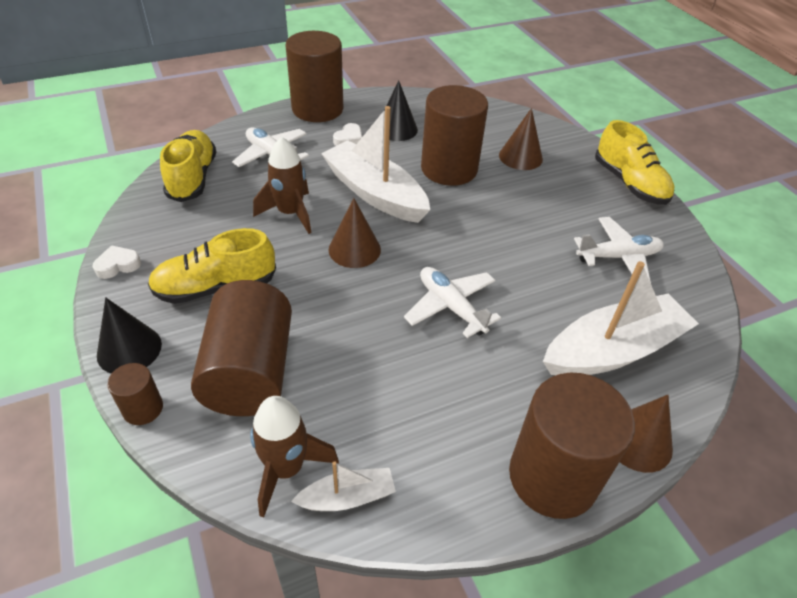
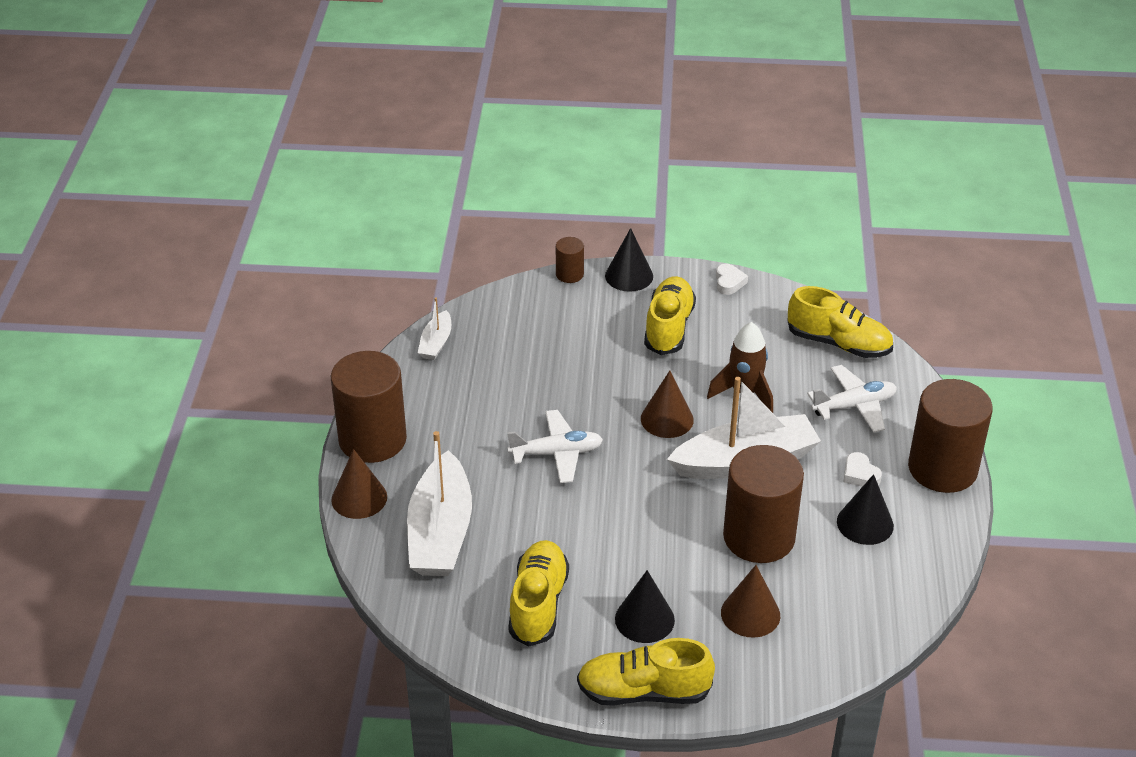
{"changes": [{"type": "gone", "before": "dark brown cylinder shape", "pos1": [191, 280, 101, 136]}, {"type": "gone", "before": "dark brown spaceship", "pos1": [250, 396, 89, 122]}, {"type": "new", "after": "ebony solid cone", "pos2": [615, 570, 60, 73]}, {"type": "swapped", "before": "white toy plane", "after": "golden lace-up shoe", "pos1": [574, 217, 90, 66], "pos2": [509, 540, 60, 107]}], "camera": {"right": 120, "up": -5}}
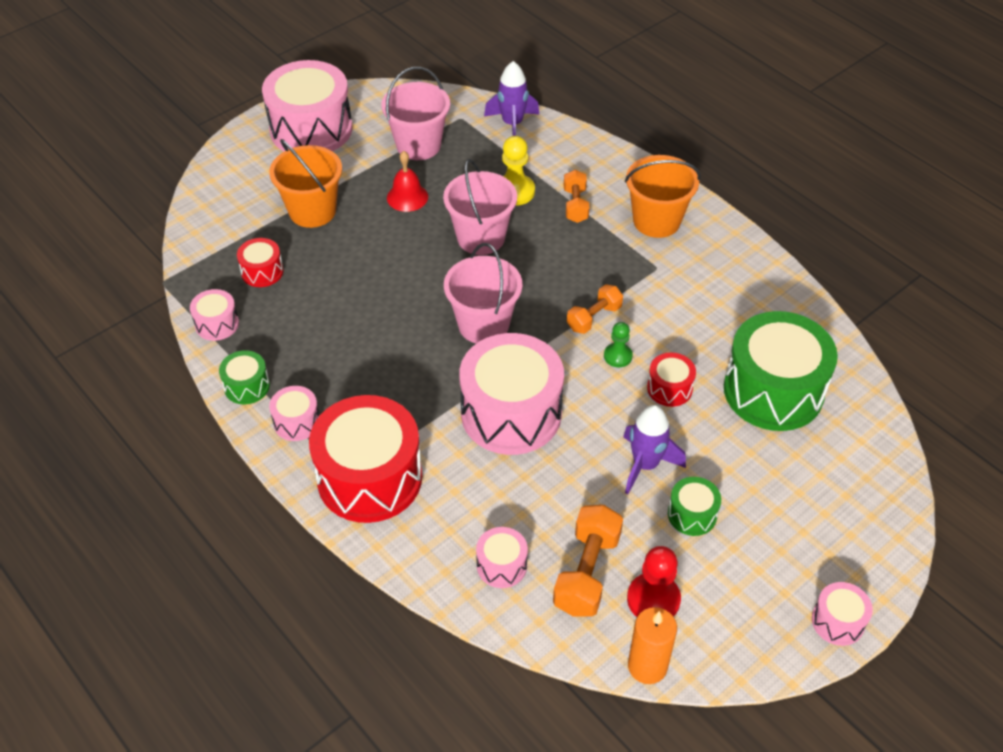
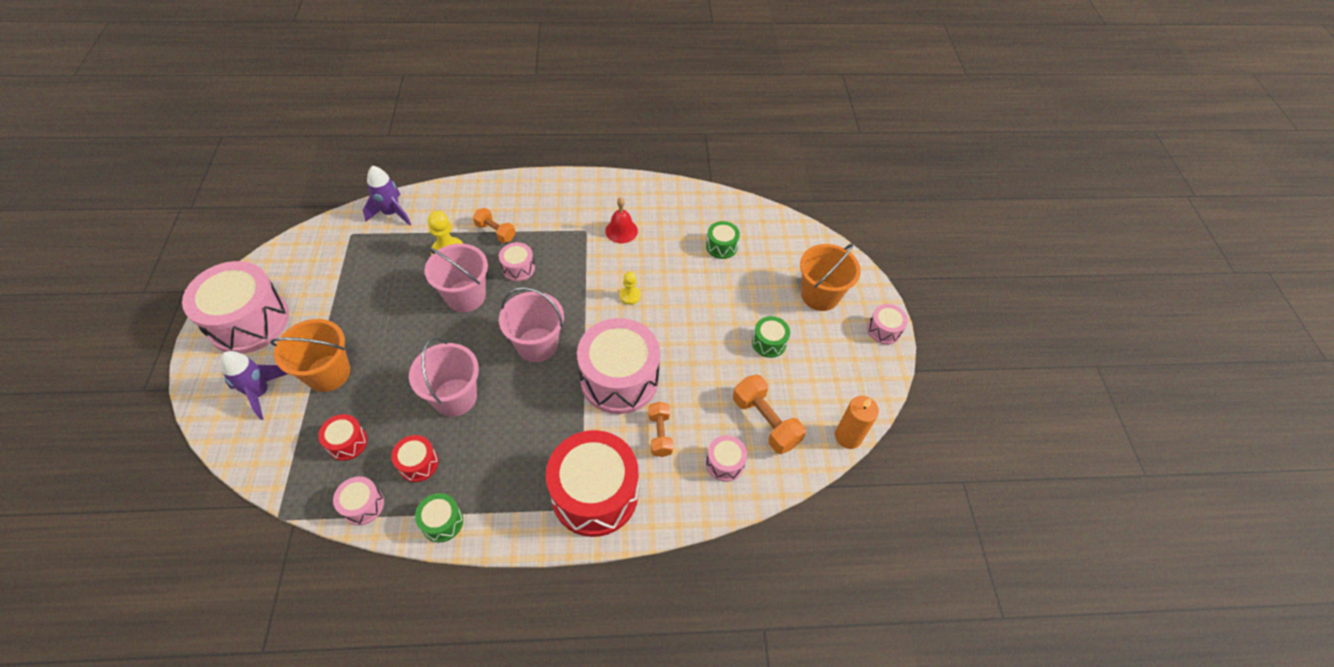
{"changes": [{"type": "gone", "before": "scarlet chess pawn", "pos1": [627, 546, 54, 71]}, {"type": "shifted", "before": "rosy snare drum", "pos1": [269, 386, 50, 55], "pos2": [499, 242, 36, 39]}, {"type": "shifted", "before": "rosy sand bucket", "pos1": [381, 67, 69, 93], "pos2": [409, 337, 70, 80]}, {"type": "shifted", "before": "scarlet bell", "pos1": [387, 151, 41, 61], "pos2": [605, 197, 33, 46]}, {"type": "shifted", "before": "bright orange dumbbell", "pos1": [567, 284, 56, 50], "pos2": [648, 402, 25, 55]}, {"type": "shifted", "before": "royal purple spaceship", "pos1": [623, 405, 63, 89], "pos2": [220, 351, 67, 69]}, {"type": "shifted", "before": "bright orange sand bucket", "pos1": [625, 155, 76, 83], "pos2": [800, 243, 60, 68]}, {"type": "shifted", "before": "scarlet snare drum", "pos1": [647, 353, 49, 54], "pos2": [391, 435, 47, 47]}, {"type": "repainted", "before": "emerald chess pawn", "after": "golden chess pawn", "pos1": [604, 322, 29, 45], "pos2": [620, 271, 21, 34]}, {"type": "scaled", "before": "emerald snare drum", "pos1": [724, 311, 114, 120], "pos2": [706, 221, 34, 38], "scale": 0.46}], "camera": {"right": -55, "up": 5}}
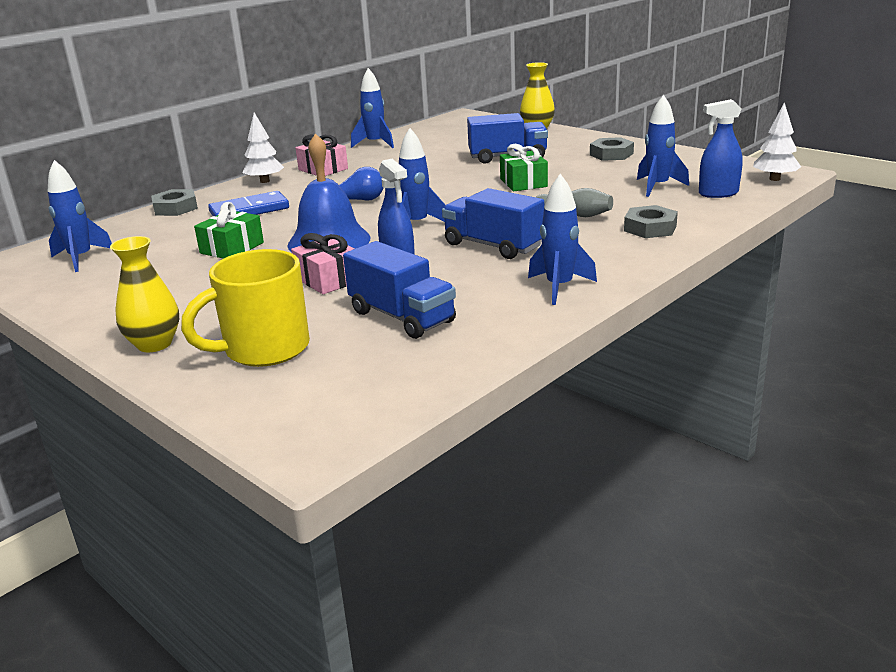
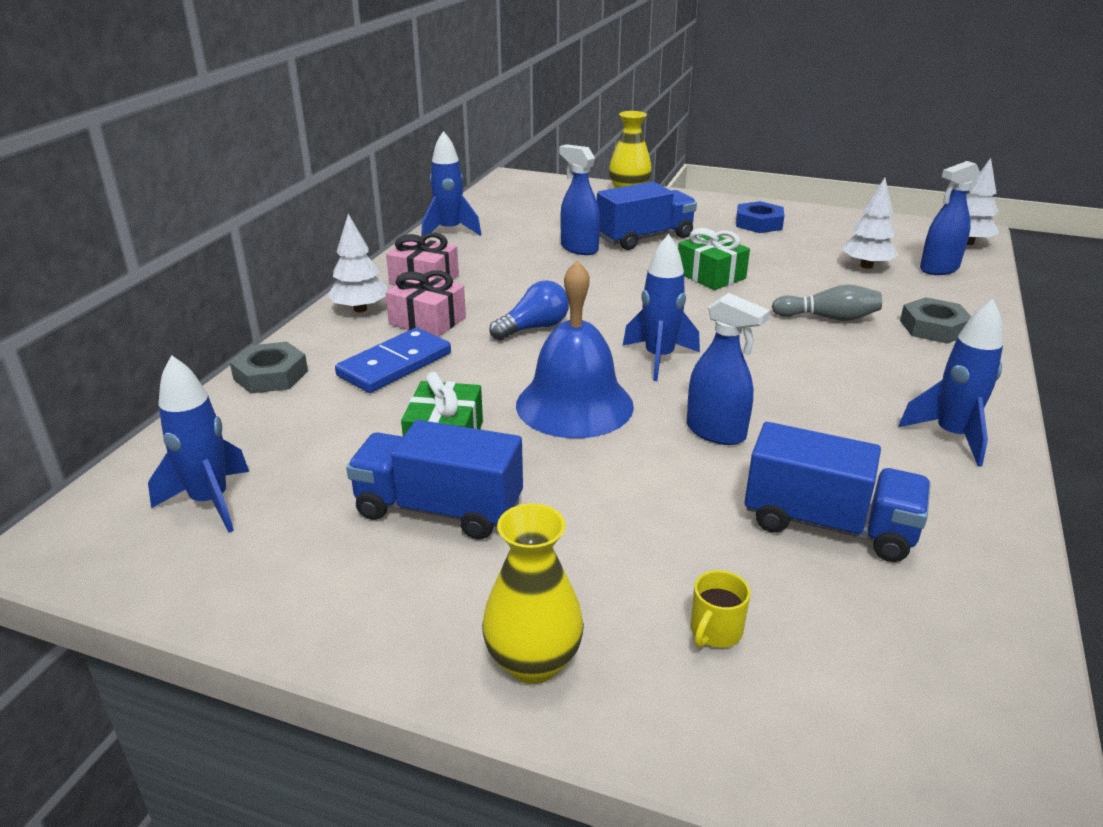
{"changes": [{"type": "new", "after": "blue spray cleaner", "pos2": [559, 144, 41, 111]}, {"type": "shifted", "before": "rosy wrapped gift", "pos1": [291, 233, 63, 61], "pos2": [385, 271, 81, 66]}, {"type": "shifted", "before": "blue toy truck", "pos1": [442, 188, 102, 71], "pos2": [346, 420, 177, 120]}, {"type": "swapped", "before": "blue spaceship", "after": "white toy tree", "pos1": [637, 95, 52, 102], "pos2": [842, 178, 56, 91]}, {"type": "repainted", "before": "ash-grey hexagon nut", "after": "blue hexagon nut", "pos1": [590, 137, 44, 24], "pos2": [736, 201, 48, 32]}, {"type": "scaled", "before": "golden tea mug", "pos1": [181, 249, 129, 118], "pos2": [691, 570, 60, 78], "scale": 0.41}], "camera": {"right": -25, "up": 5}}
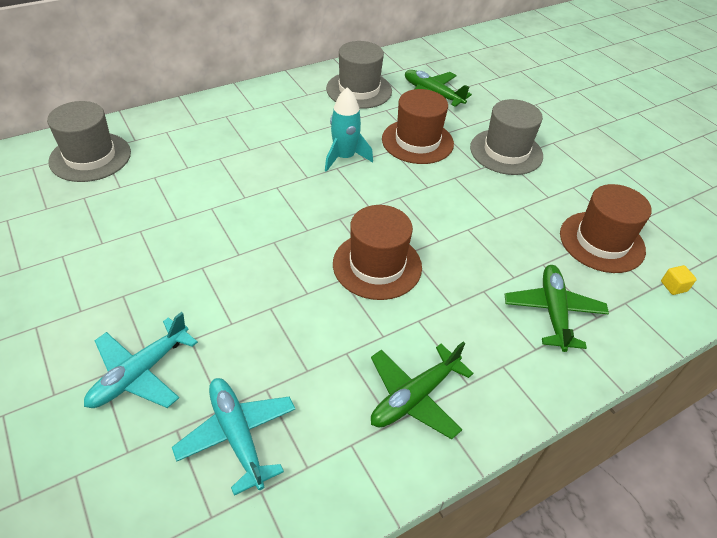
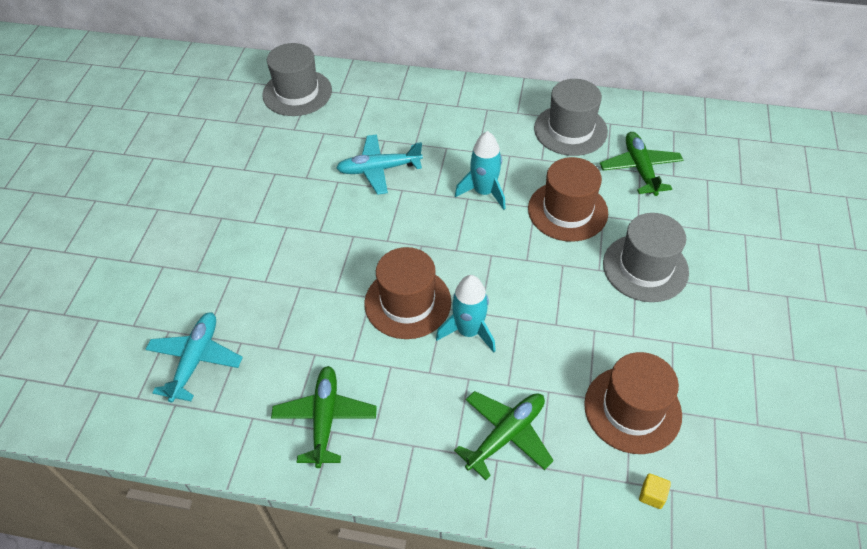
{"changes": [{"type": "new", "after": "aqua spaceship", "pos2": [436, 275, 60, 78]}, {"type": "shifted", "before": "aqua toy plane", "pos1": [84, 312, 114, 96], "pos2": [336, 135, 87, 60]}, {"type": "rotated", "before": "emerald toy plane", "pos1": [371, 341, 103, 98], "pos2": [271, 366, 106, 102], "turn": 90}], "camera": {"right": 45, "up": 5}}
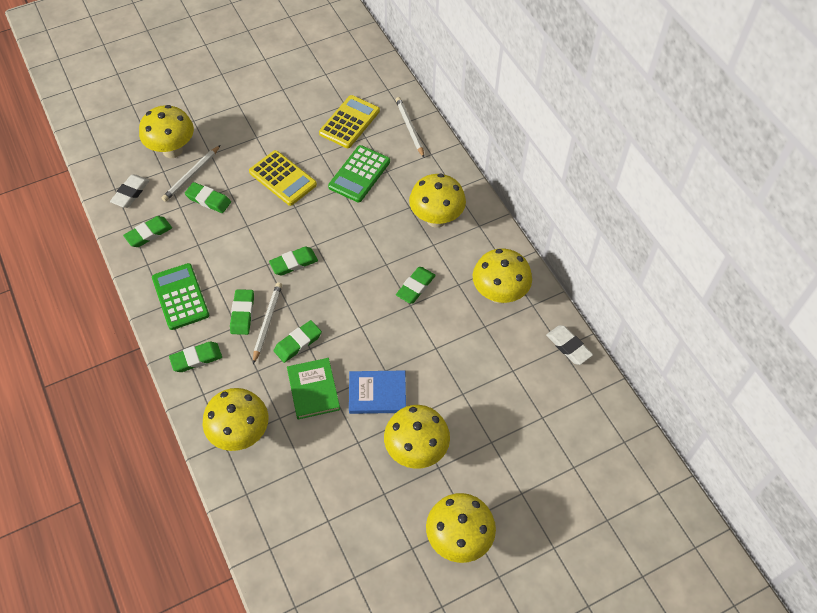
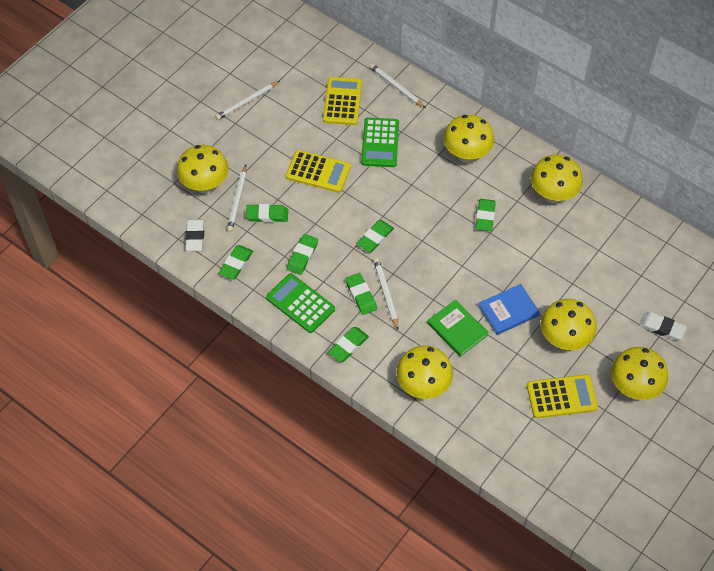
{"changes": [{"type": "new", "after": "white wooden pencil", "pos2": [215, 81, 65, 39]}, {"type": "new", "after": "golden pocket calculator", "pos2": [527, 374, 71, 44]}, {"type": "shifted", "before": "emerald pencil eraser", "pos1": [274, 320, 48, 43], "pos2": [287, 234, 31, 41]}, {"type": "shifted", "before": "white pencil eraser", "pos1": [546, 325, 47, 40], "pos2": [639, 312, 48, 28]}], "camera": {"right": -25, "up": 0}}
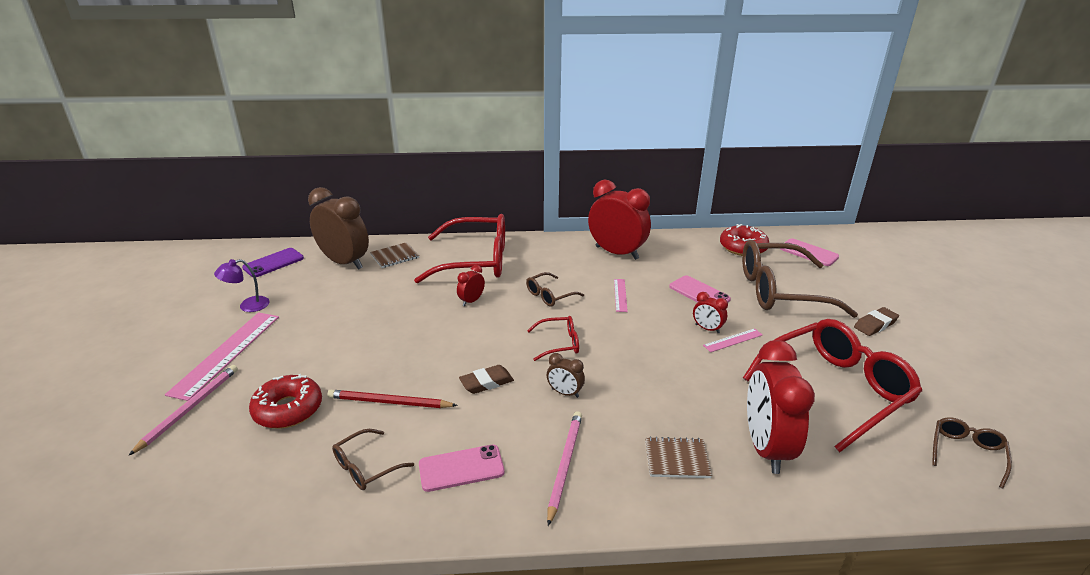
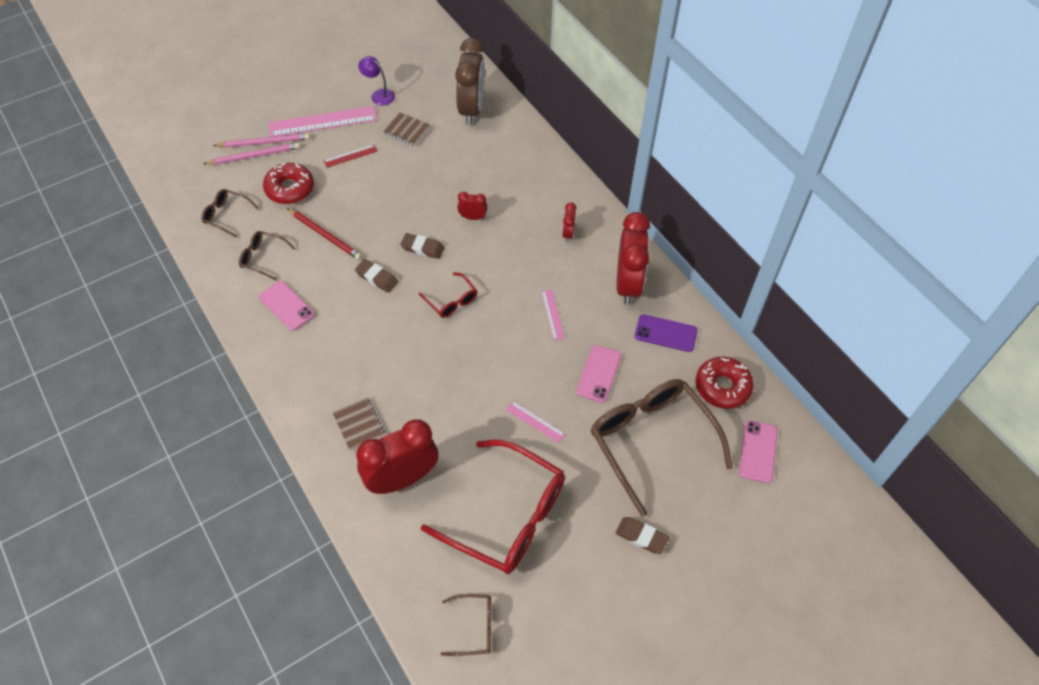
{"changes": [{"type": "gone", "before": "scarlet glasses", "pos1": [414, 214, 91, 70]}, {"type": "gone", "before": "dark brown clock", "pos1": [547, 353, 38, 45]}, {"type": "new", "after": "scarlet straightedge", "pos2": [324, 145, 53, 23]}, {"type": "new", "after": "dark brown pencil eraser", "pos2": [400, 233, 45, 26]}, {"type": "shifted", "before": "royal purple mobile phone", "pos1": [242, 248, 62, 29], "pos2": [635, 314, 62, 38]}, {"type": "shifted", "before": "dark brown notebook", "pos1": [370, 242, 49, 26], "pos2": [383, 112, 48, 35]}, {"type": "shifted", "before": "dark brown glasses", "pos1": [526, 272, 58, 35], "pos2": [201, 189, 57, 48]}, {"type": "shifted", "before": "rosy wooden pencil", "pos1": [547, 411, 35, 115], "pos2": [203, 142, 97, 23]}, {"type": "shifted", "before": "scarlet clock", "pos1": [693, 292, 35, 41], "pos2": [562, 202, 14, 40]}, {"type": "rotated", "before": "scarlet wooden pencil", "pos1": [327, 390, 131, 18], "pos2": [287, 208, 75, 52], "turn": 150}, {"type": "rotated", "before": "rosy straightedge", "pos1": [614, 279, 14, 33], "pos2": [541, 290, 24, 50], "turn": -75}], "camera": {"right": 60, "up": 25}}
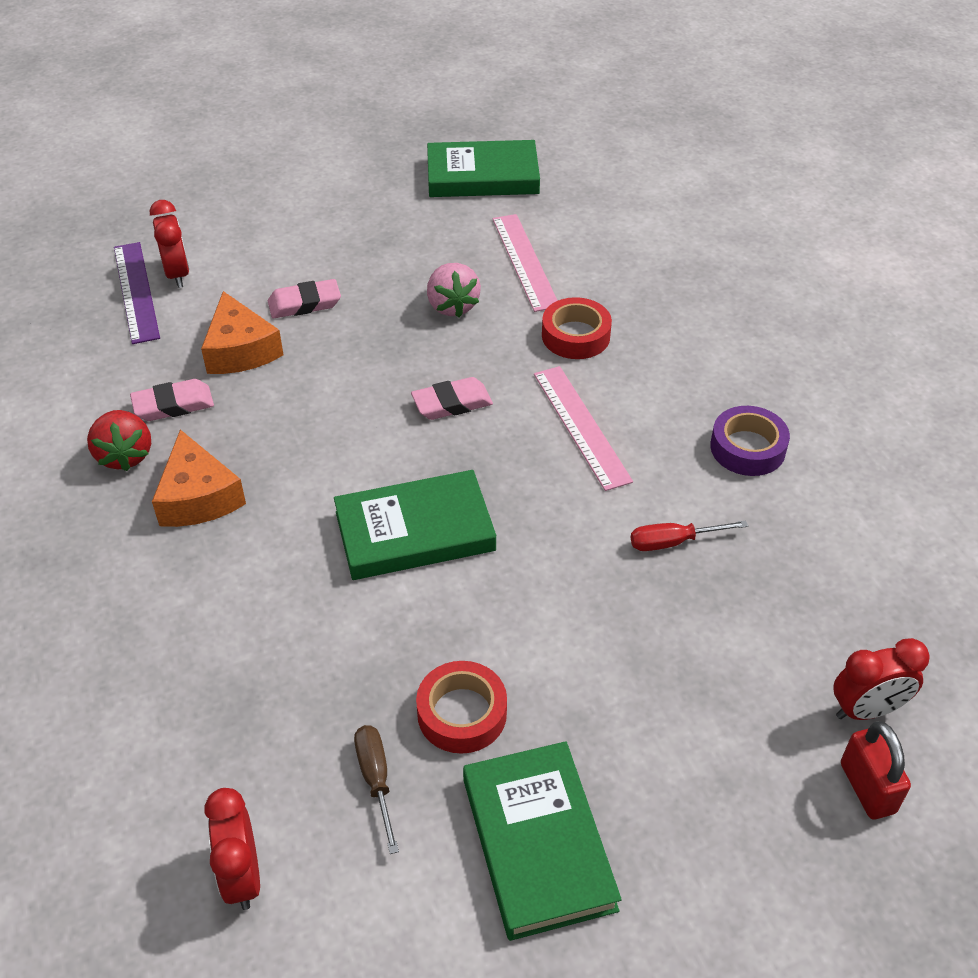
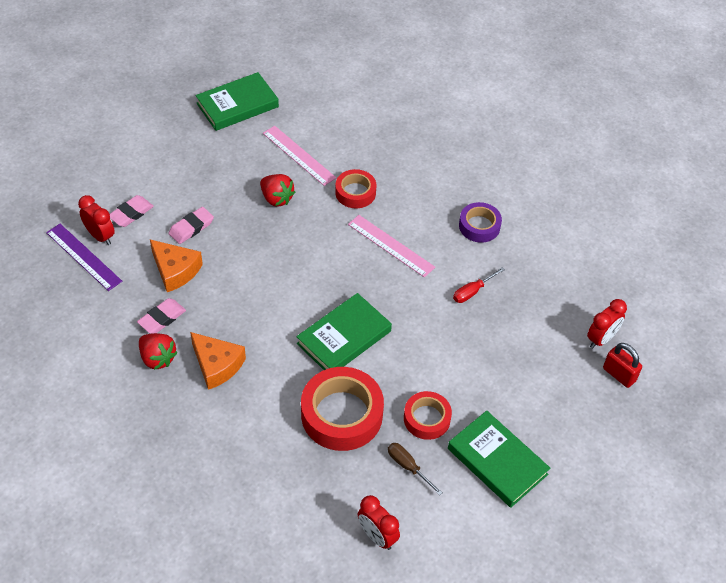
{"changes": [{"type": "new", "after": "scarlet tape", "pos2": [301, 367, 83, 84]}, {"type": "shifted", "before": "rosy pencil eraser", "pos1": [411, 377, 82, 43], "pos2": [110, 195, 44, 32]}, {"type": "repainted", "before": "rosy strawberry", "after": "scarlet strawberry", "pos1": [427, 263, 54, 54], "pos2": [260, 174, 35, 33]}], "camera": {"right": -30, "up": 5}}
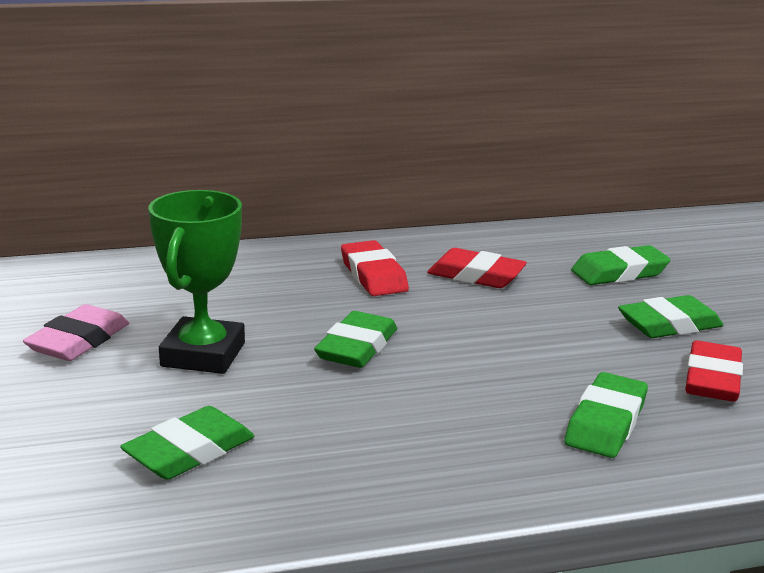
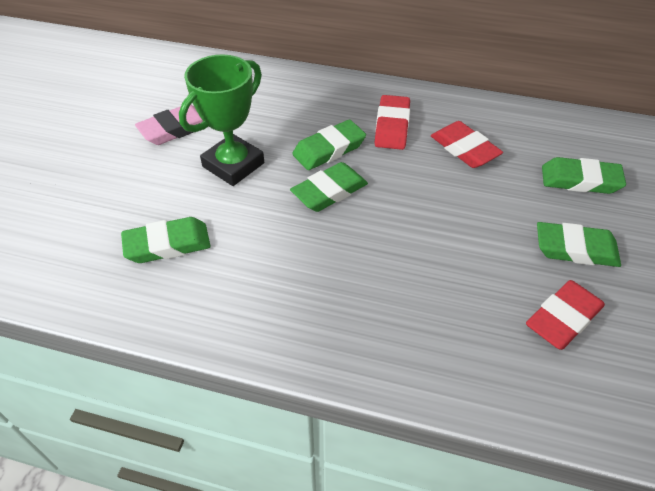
{"changes": [{"type": "shifted", "before": "emerald pencil eraser", "pos1": [565, 372, 83, 86], "pos2": [292, 120, 74, 50]}], "camera": {"right": 30, "up": 25}}
